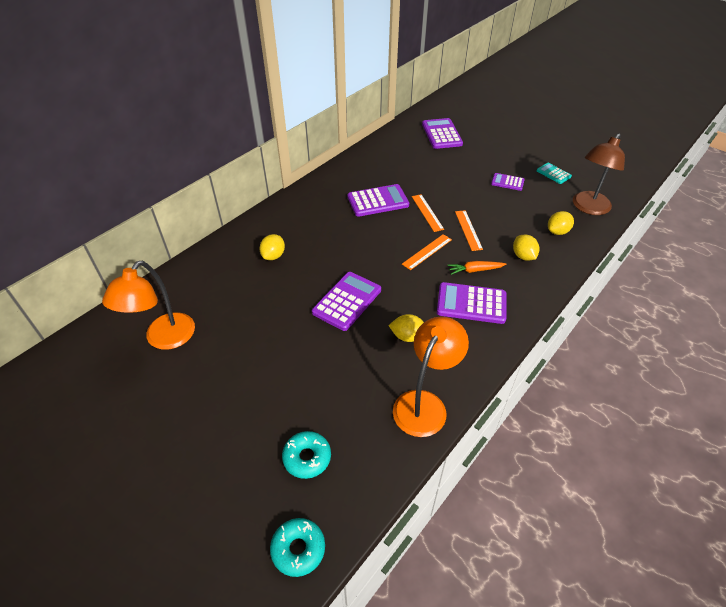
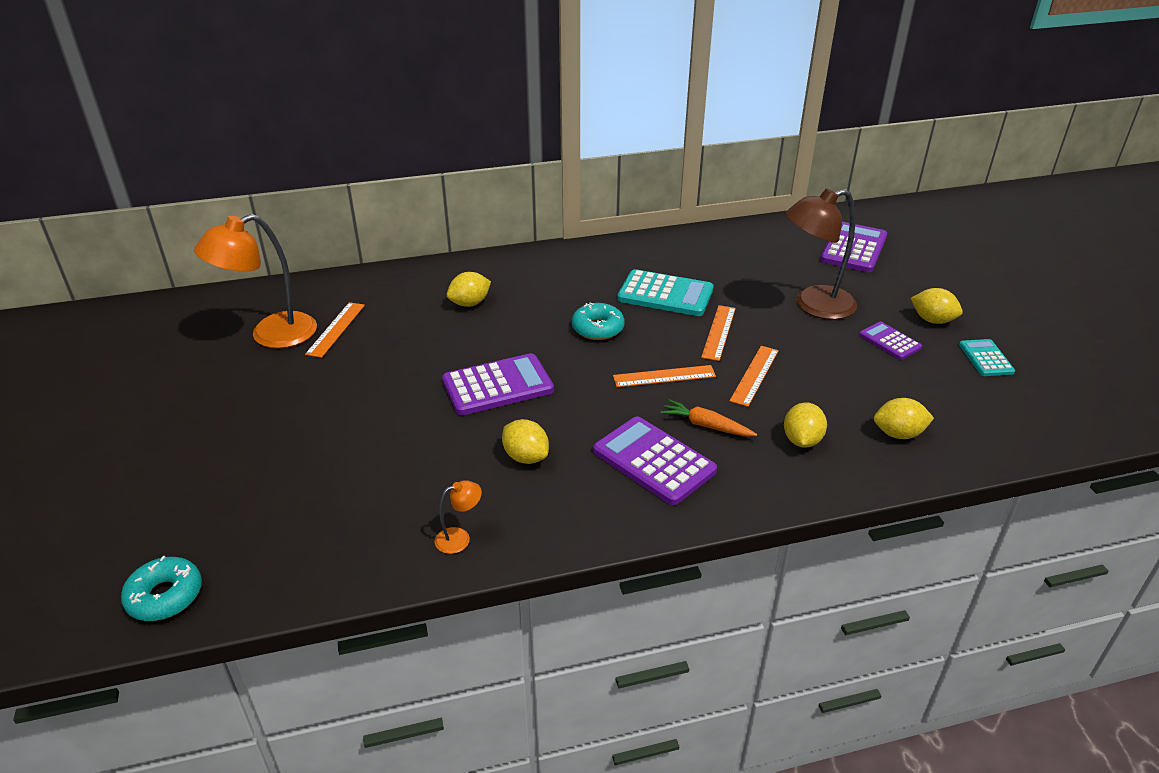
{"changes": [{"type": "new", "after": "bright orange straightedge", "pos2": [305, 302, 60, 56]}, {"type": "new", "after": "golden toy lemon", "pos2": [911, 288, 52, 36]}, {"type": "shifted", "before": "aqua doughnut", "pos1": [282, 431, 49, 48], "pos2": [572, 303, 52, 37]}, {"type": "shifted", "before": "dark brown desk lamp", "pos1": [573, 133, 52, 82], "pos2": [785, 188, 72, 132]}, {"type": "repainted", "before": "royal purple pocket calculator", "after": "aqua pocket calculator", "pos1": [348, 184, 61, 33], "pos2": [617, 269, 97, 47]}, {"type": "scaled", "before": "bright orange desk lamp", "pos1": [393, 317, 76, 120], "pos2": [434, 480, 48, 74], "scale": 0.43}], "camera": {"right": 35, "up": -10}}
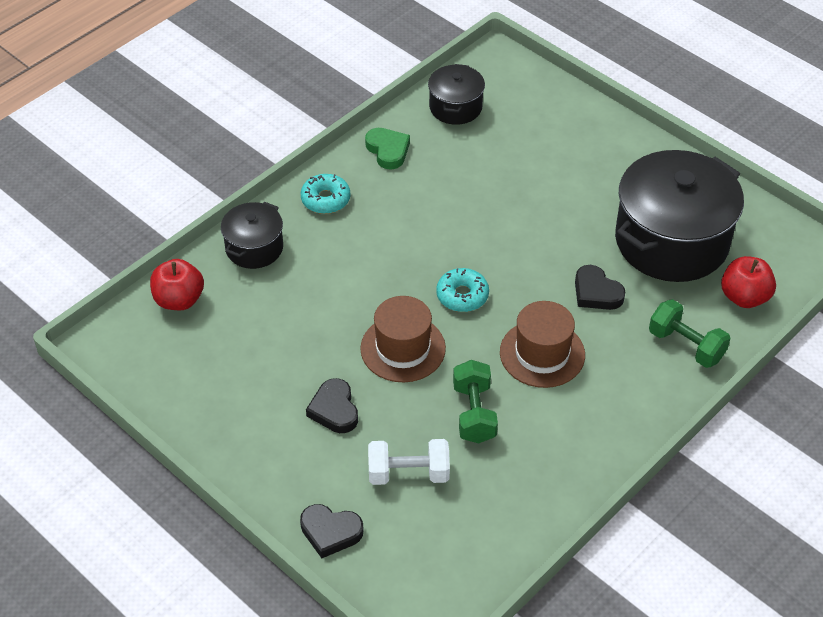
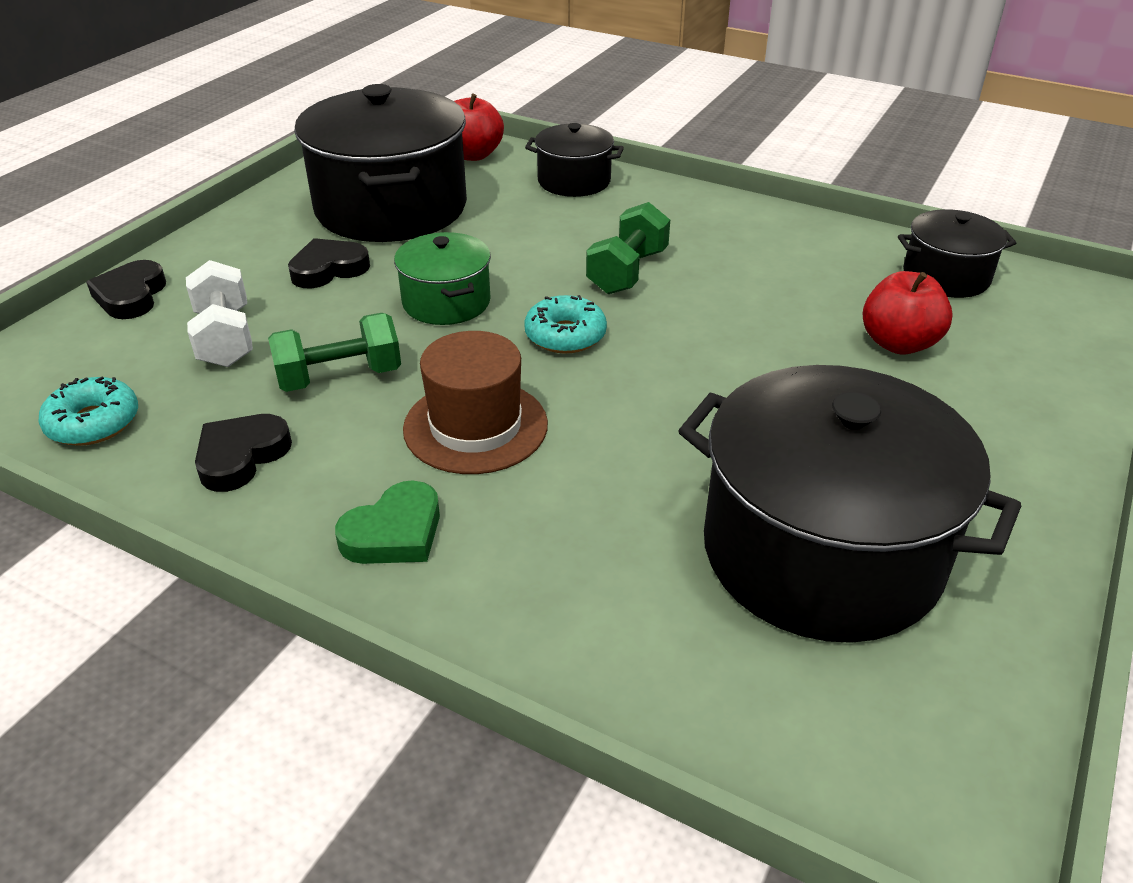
{"changes": [{"type": "new", "after": "ebony stockpot", "pos2": [294, 84, 173, 158]}, {"type": "shifted", "before": "aqua doughnut", "pos1": [301, 174, 50, 40], "pos2": [39, 377, 99, 69]}, {"type": "shifted", "before": "emerald heart shape", "pos1": [365, 128, 45, 41], "pos2": [335, 480, 105, 84]}, {"type": "shifted", "before": "ebony heart shape", "pos1": [575, 265, 50, 45], "pos2": [195, 414, 97, 78]}, {"type": "shifted", "before": "emerald dumbbell", "pos1": [649, 299, 82, 69], "pos2": [586, 202, 84, 92]}, {"type": "shifted", "before": "scarlet toy apple", "pos1": [721, 256, 55, 52], "pos2": [862, 271, 91, 84]}, {"type": "swapped", "before": "dark brown top hat", "after": "emerald stockpot", "pos1": [360, 296, 86, 86], "pos2": [394, 232, 97, 93]}], "camera": {"right": 75, "up": -10}}
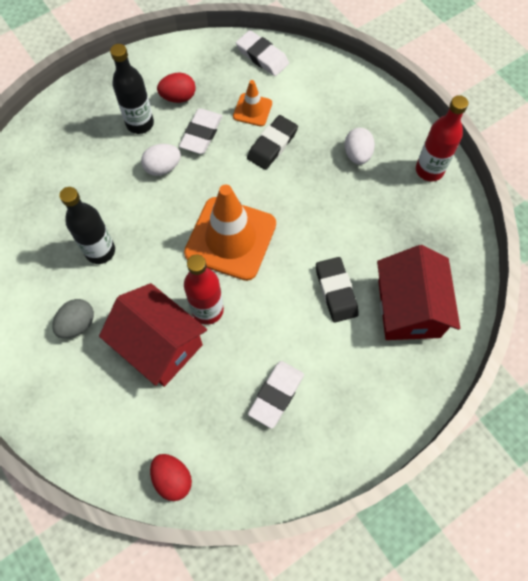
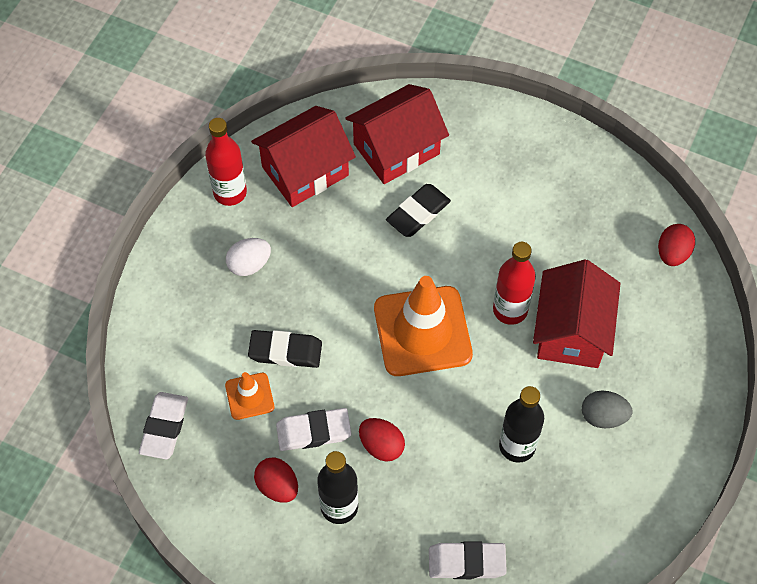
{"changes": [{"type": "new", "after": "scarlet cottage", "pos2": [251, 106, 105, 101]}, {"type": "shifted", "before": "white pencil eraser", "pos1": [248, 361, 56, 68], "pos2": [429, 541, 78, 38]}, {"type": "repainted", "before": "white toy egg", "after": "scarlet toy egg", "pos1": [141, 144, 40, 32], "pos2": [359, 418, 46, 44]}], "camera": {"right": -120, "up": -5}}
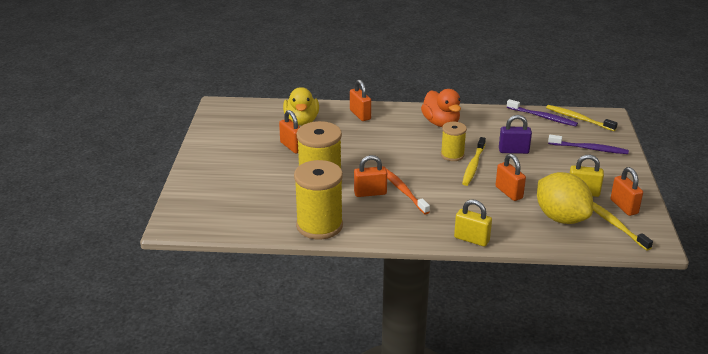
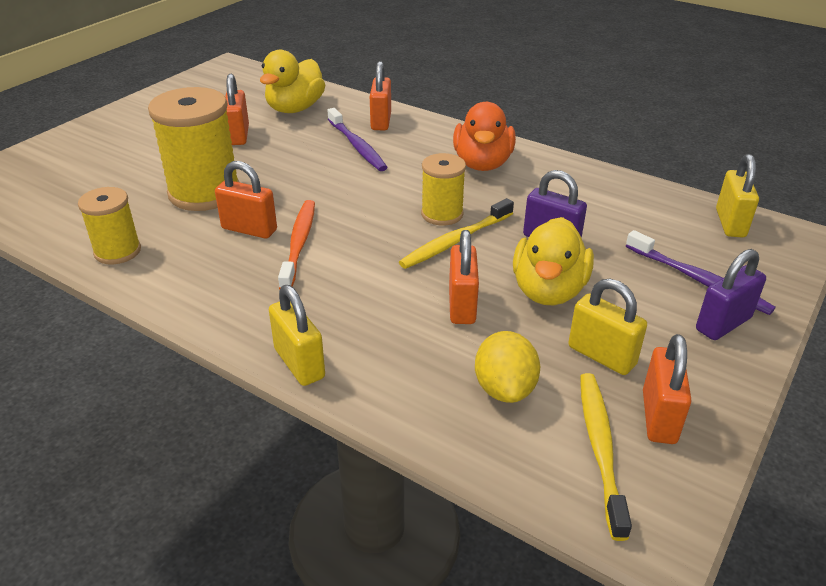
{"changes": [{"type": "new", "after": "golden rubber duck", "pos2": [513, 217, 81, 88]}, {"type": "new", "after": "royal purple small lock", "pos2": [696, 249, 70, 91]}, {"type": "shifted", "before": "royal purple dental brush", "pos1": [507, 99, 71, 28], "pos2": [327, 108, 61, 63]}, {"type": "swapped", "before": "golden dental brush", "after": "golden small lock", "pos1": [546, 105, 72, 26], "pos2": [716, 154, 43, 83]}, {"type": "scaled", "before": "golden bobbin", "pos1": [294, 160, 49, 79], "pos2": [78, 187, 63, 77], "scale": 0.57}, {"type": "scaled", "before": "golden toy lemon", "pos1": [537, 172, 56, 52], "pos2": [475, 331, 65, 72], "scale": 0.61}], "camera": {"right": 30, "up": 5}}
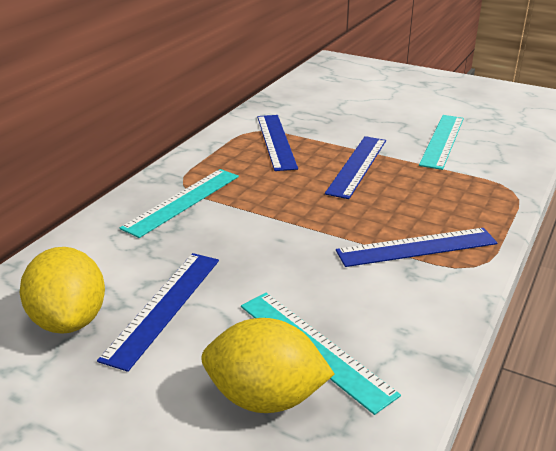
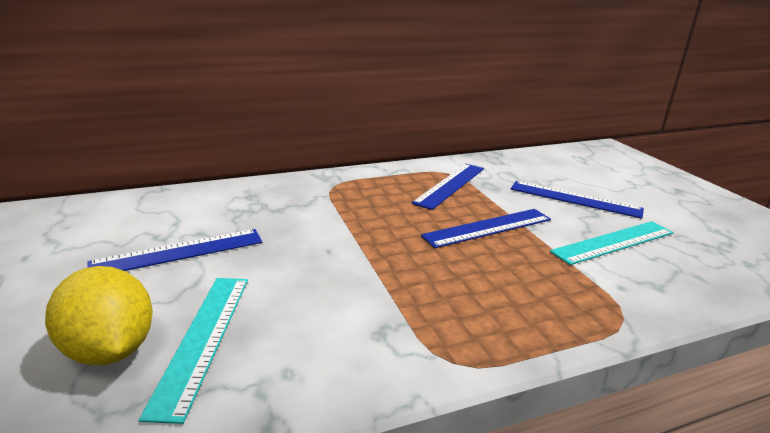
{"changes": [{"type": "gone", "before": "golden toy lemon", "pos1": [20, 247, 85, 87]}, {"type": "gone", "before": "aqua straightedge", "pos1": [120, 169, 119, 69]}, {"type": "shifted", "before": "blue straightedge", "pos1": [336, 228, 161, 39], "pos2": [511, 181, 133, 38]}], "camera": {"right": 40, "up": -5}}
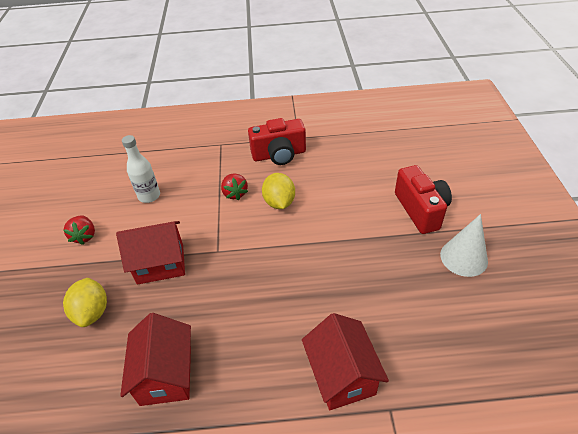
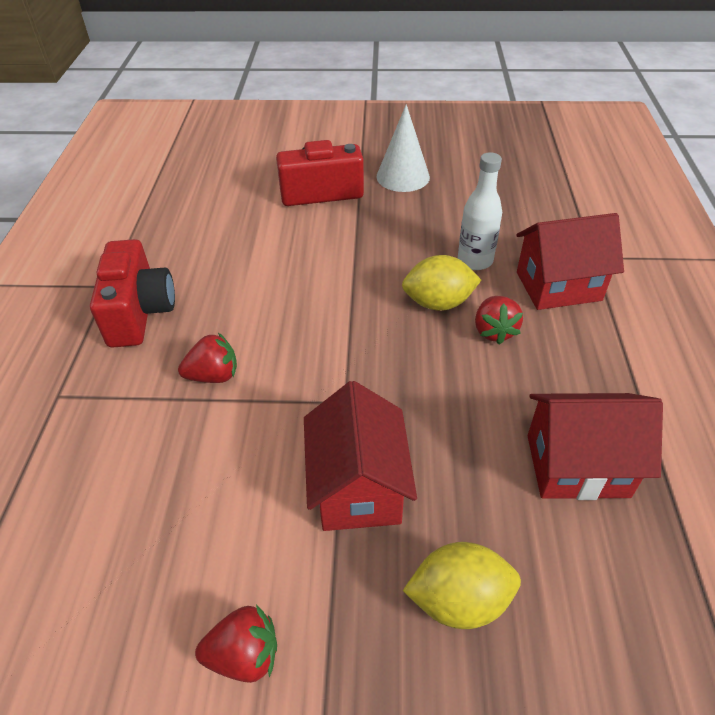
{"changes": [{"type": "new", "after": "scarlet strawberry", "pos2": [475, 296, 48, 49]}, {"type": "shifted", "before": "white flask", "pos1": [122, 135, 38, 68], "pos2": [458, 152, 44, 118]}, {"type": "shifted", "before": "golden toy lemon", "pos1": [262, 173, 33, 36], "pos2": [402, 255, 79, 56]}], "camera": {"right": -85, "up": 0}}
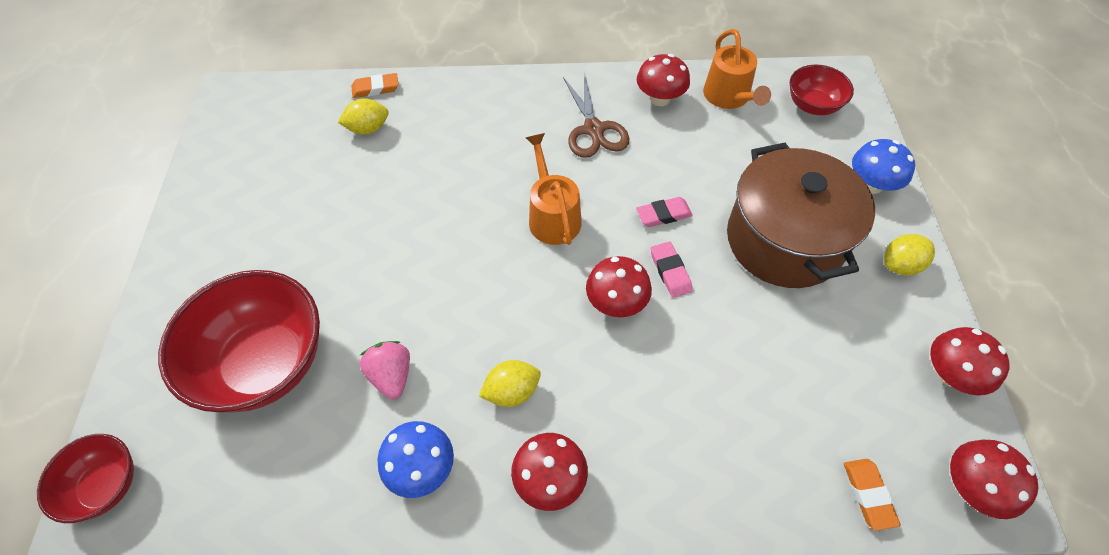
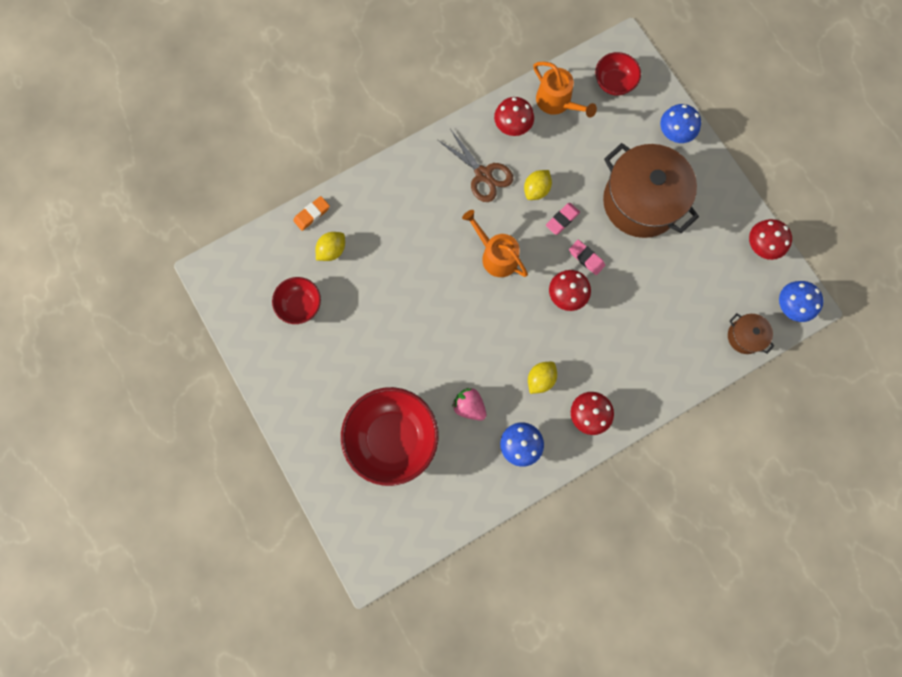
{"changes": [{"type": "shifted", "before": "scarlet serving bowl", "pos1": [37, 434, 97, 89], "pos2": [272, 277, 49, 47]}, {"type": "shifted", "before": "golden toy lemon", "pos1": [884, 234, 51, 41], "pos2": [524, 170, 28, 30]}, {"type": "swapped", "before": "bright orange pencil eraser", "after": "dark brown stockpot", "pos1": [844, 459, 57, 72], "pos2": [728, 313, 47, 41]}, {"type": "repainted", "before": "scarlet mushroom", "after": "blue mushroom", "pos1": [950, 440, 88, 79], "pos2": [779, 281, 44, 41]}], "camera": {"right": -30, "up": 20}}
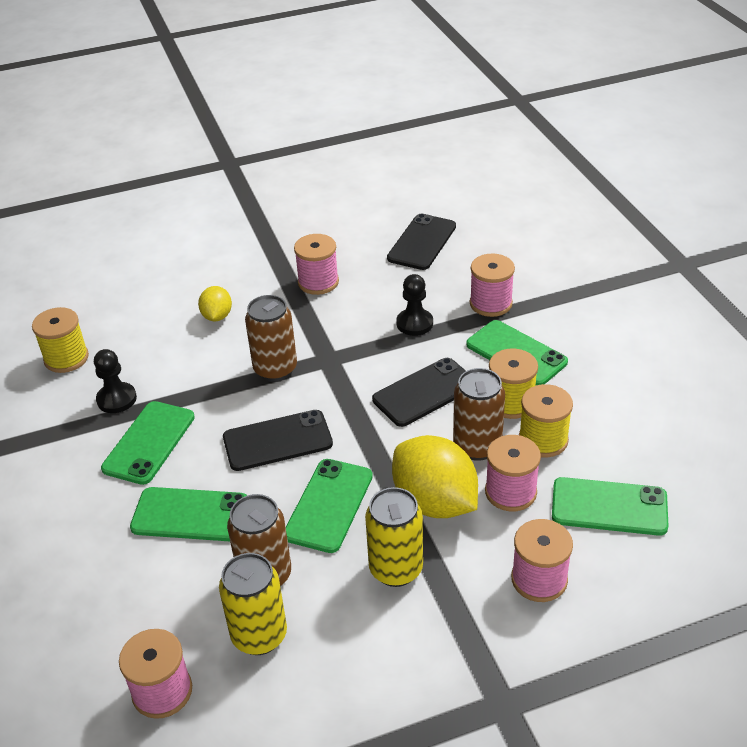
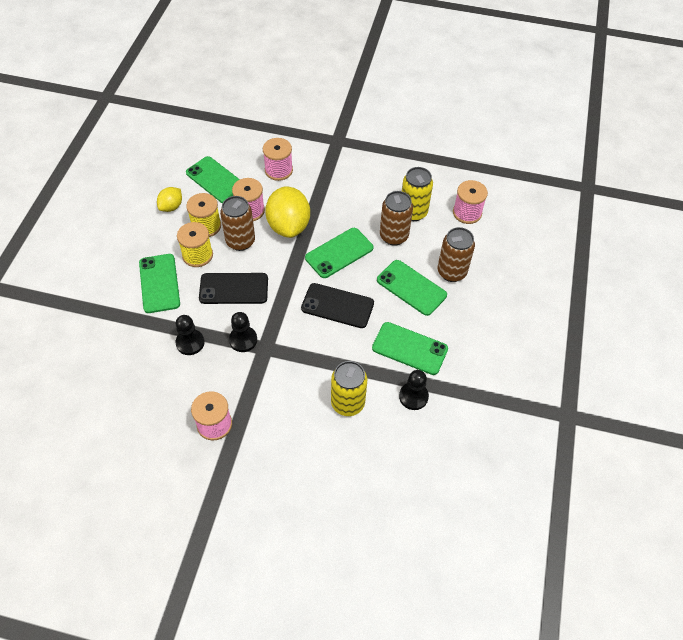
{"changes": [{"type": "gone", "before": "golden bobbin", "pos1": [32, 307, 57, 66]}, {"type": "gone", "before": "ebony mobile phone", "pos1": [387, 213, 69, 57]}, {"type": "gone", "before": "rosy bobbin", "pos1": [470, 253, 45, 64]}, {"type": "new", "after": "ebony chess pawn", "pos2": [229, 312, 28, 40]}, {"type": "shifted", "before": "golden toy lemon", "pos1": [198, 286, 34, 36], "pos2": [157, 187, 25, 25]}, {"type": "shifted", "before": "dark brown soda can", "pos1": [245, 295, 52, 87], "pos2": [438, 227, 37, 55]}, {"type": "shifted", "before": "golden soda can", "pos1": [365, 487, 58, 100], "pos2": [331, 361, 36, 55]}, {"type": "rotated", "before": "emerald mobile phone", "pos1": [101, 401, 94, 84], "pos2": [372, 322, 76, 53], "turn": 60}], "camera": {"right": -150, "up": 15}}
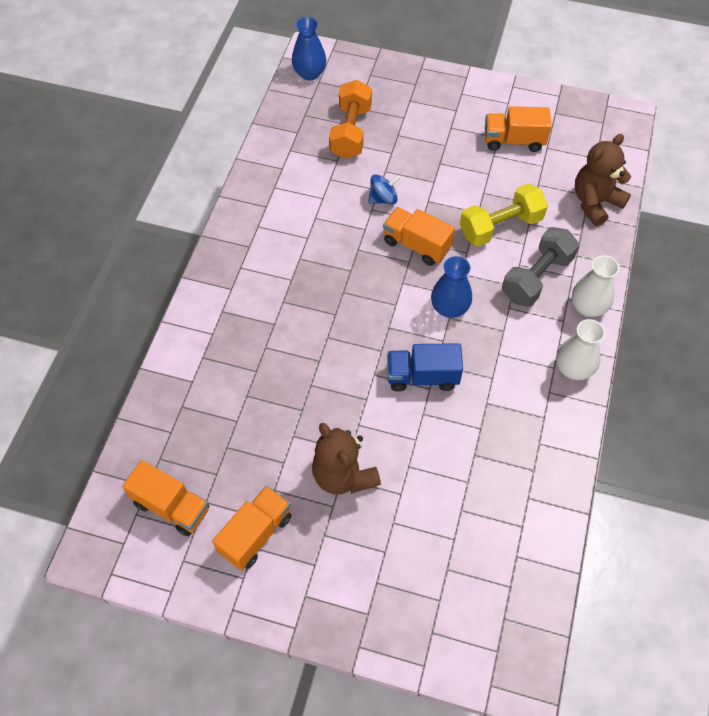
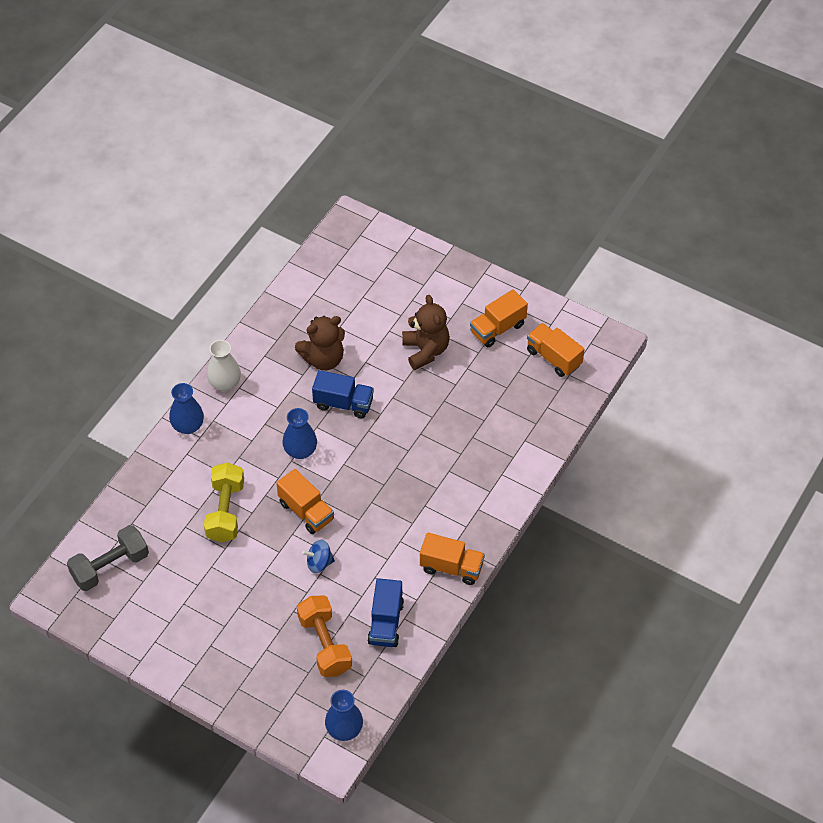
{"changes": [{"type": "new", "after": "blue toy truck", "pos2": [368, 578, 36, 69]}, {"type": "shifted", "before": "bright orange toy truck", "pos1": [485, 106, 67, 46], "pos2": [420, 533, 65, 52]}, {"type": "shifted", "before": "ash-grey dumbbell", "pos1": [502, 227, 77, 80], "pos2": [67, 525, 82, 66]}, {"type": "shifted", "before": "dark brown teddy bear", "pos1": [575, 134, 56, 92], "pos2": [295, 316, 50, 54]}, {"type": "repainted", "before": "white flower vase", "after": "blue flower vase", "pos1": [572, 255, 47, 62], "pos2": [169, 383, 35, 51]}, {"type": "rotated", "before": "bright orange dumbbell", "pos1": [329, 80, 43, 79], "pos2": [297, 595, 55, 82], "turn": -45}, {"type": "rotated", "before": "golden dumbbell", "pos1": [460, 184, 88, 63], "pos2": [204, 462, 40, 80], "turn": -75}], "camera": {"right": -165, "up": -5}}
